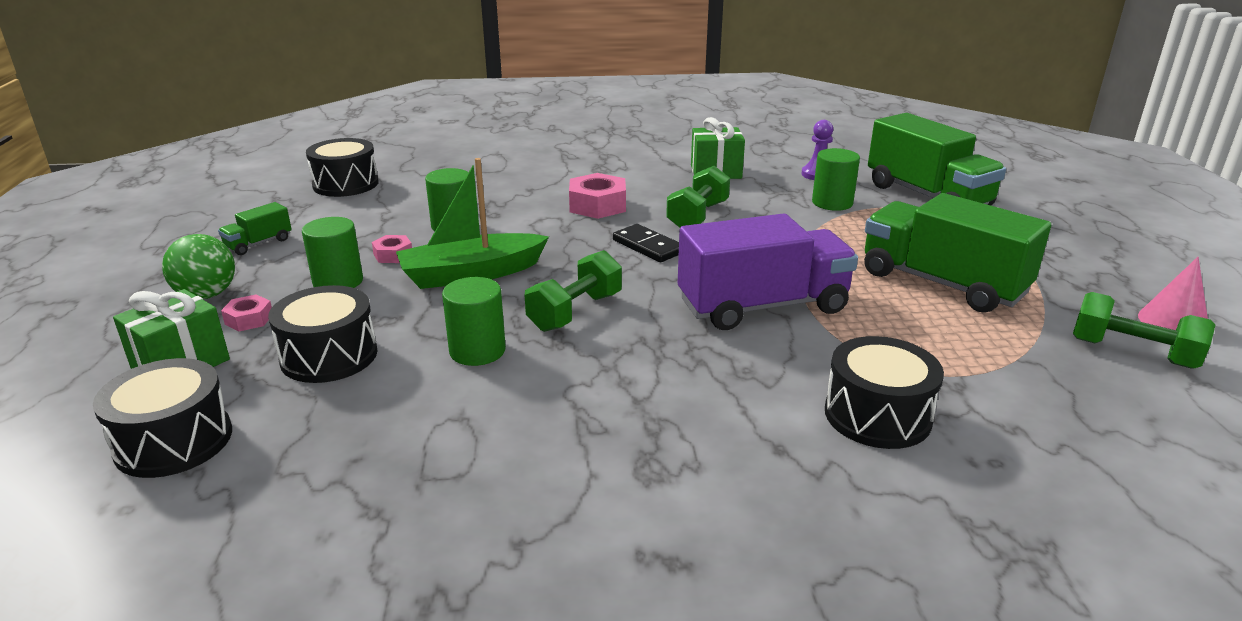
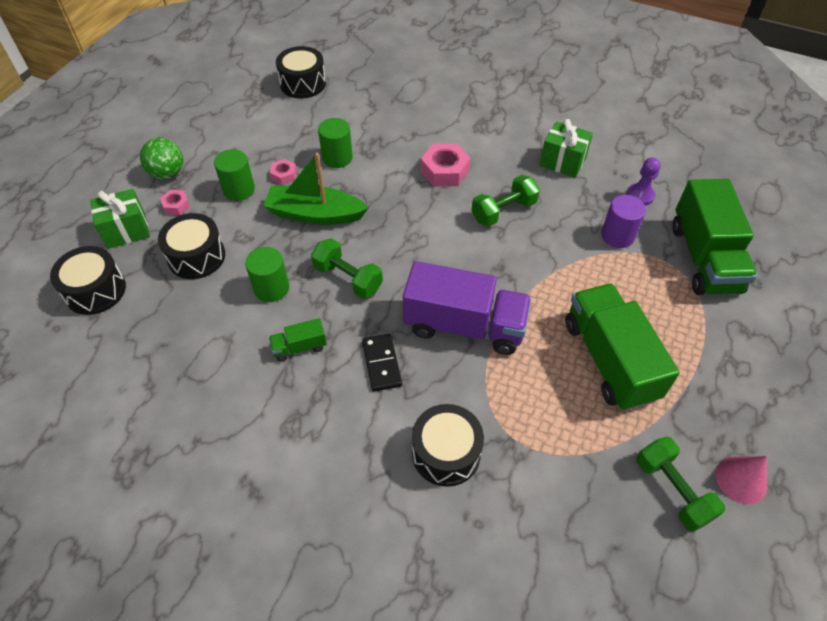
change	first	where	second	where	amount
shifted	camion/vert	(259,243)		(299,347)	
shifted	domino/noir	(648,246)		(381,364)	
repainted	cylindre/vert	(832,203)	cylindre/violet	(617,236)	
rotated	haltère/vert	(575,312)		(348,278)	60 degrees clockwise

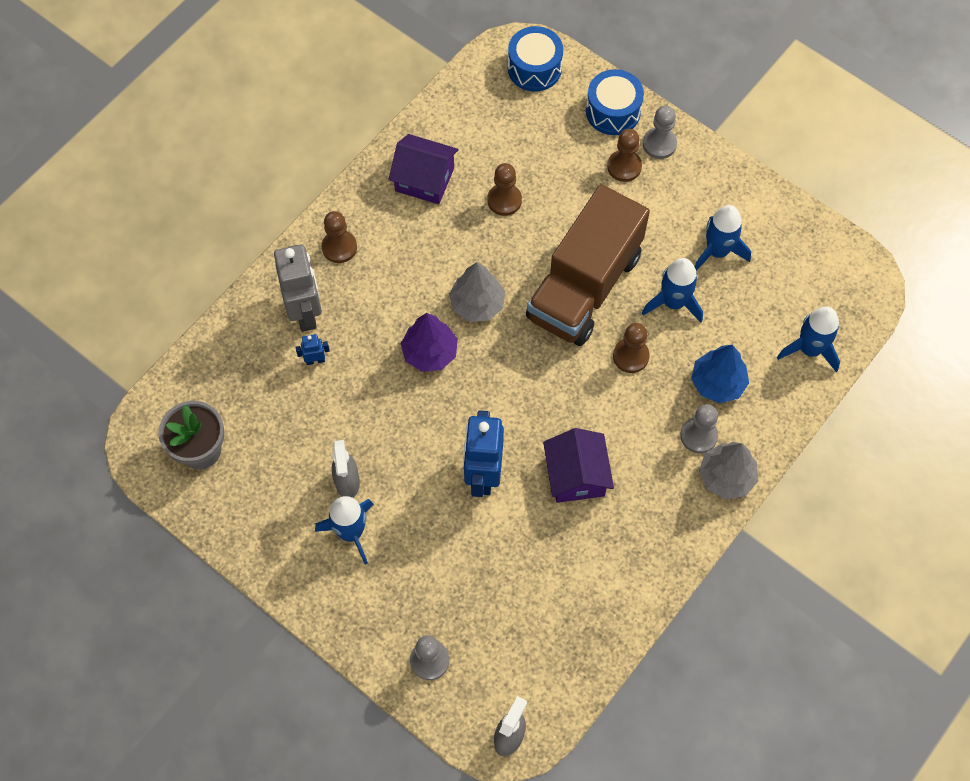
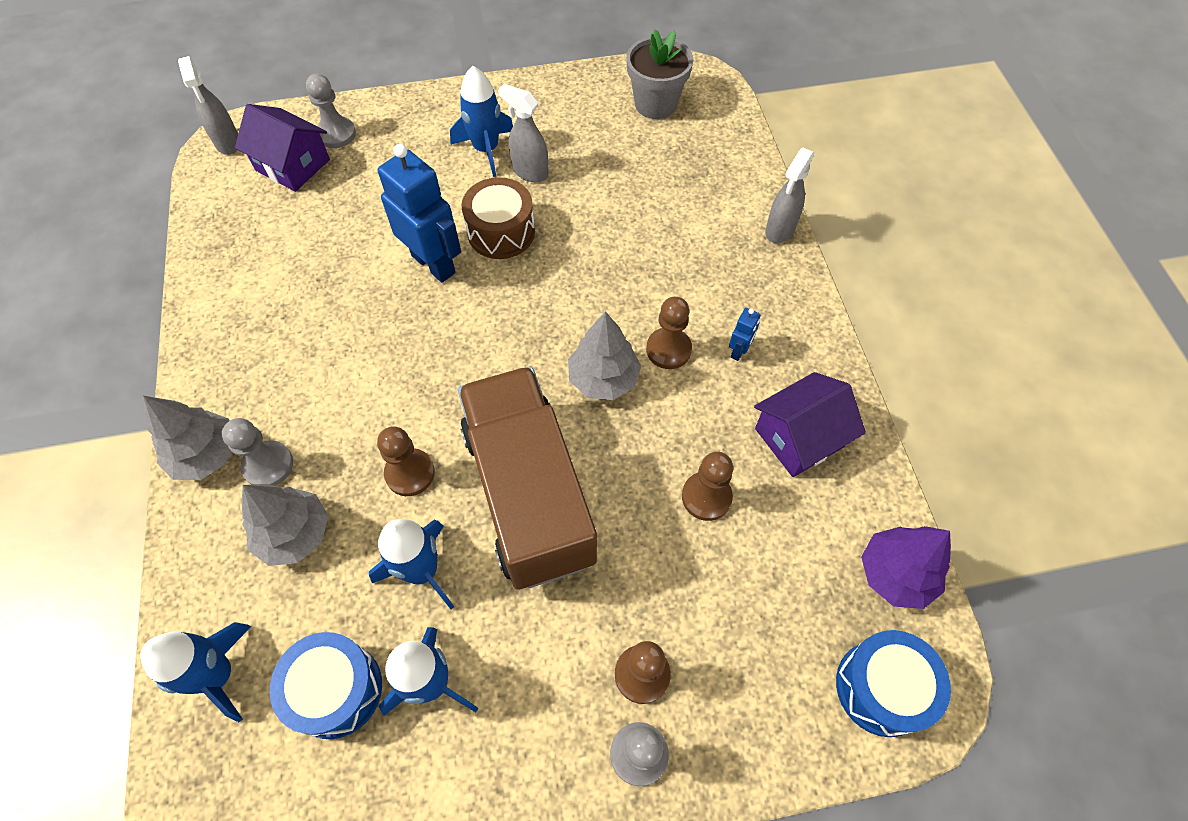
change	first	where	second	where	amount
gone	robot/gris	(305,312)			
new			tambour/marron	(501,232)	
new			vaporisateur/gris	(779,230)	
shifted	robot/bleu	(315,360)		(739,351)	
shifted	pion/marron	(339,247)		(668,349)	
shifted	arbre/violet	(430,352)		(895,574)	
shifted	maison/violet	(576,475)		(293,165)	
shifted	tambour/bleu	(613,111)		(336,690)	
repainted	arbre/bleu	(717,382)	arbre/gris	(295,534)	

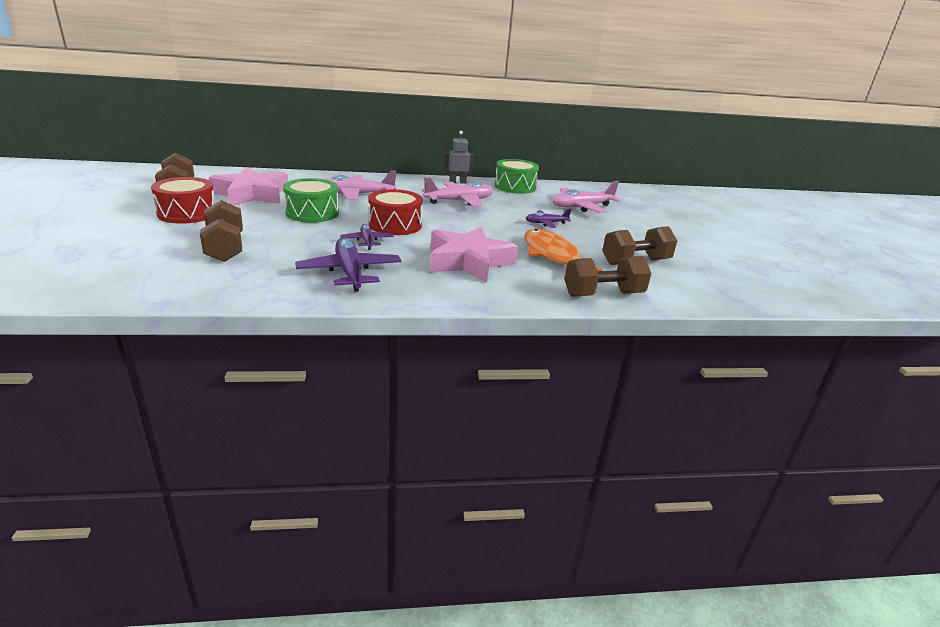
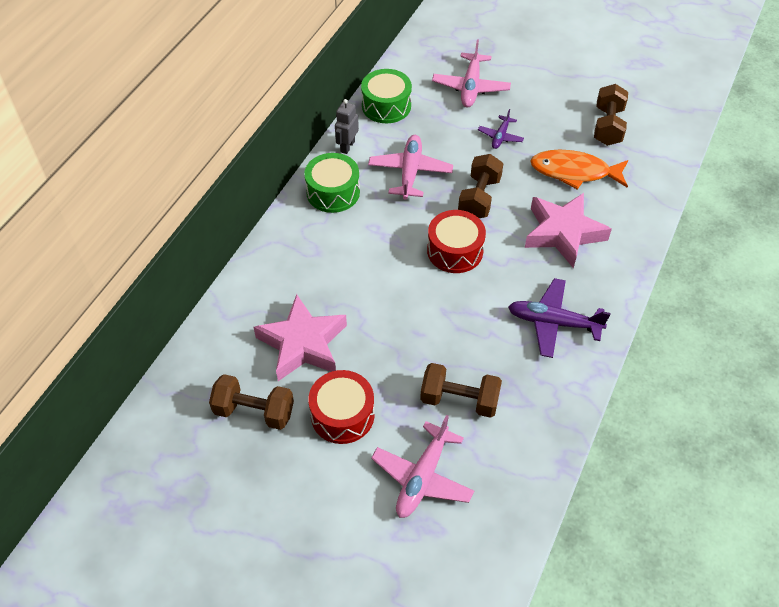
change	first	where	second	where	amount
gone	avion/violet	(367,241)			
shifted	tambour/vert	(312,213)		(333,192)	
shifted	avion/rose	(356,195)		(422,477)	
shifted	haltère/marron	(603,294)		(479,198)	

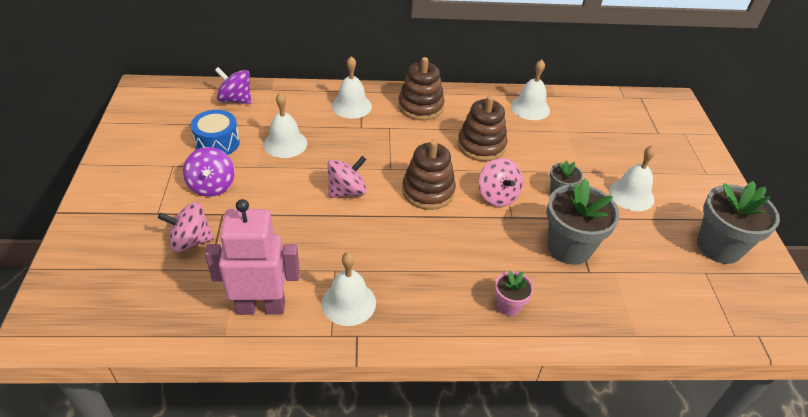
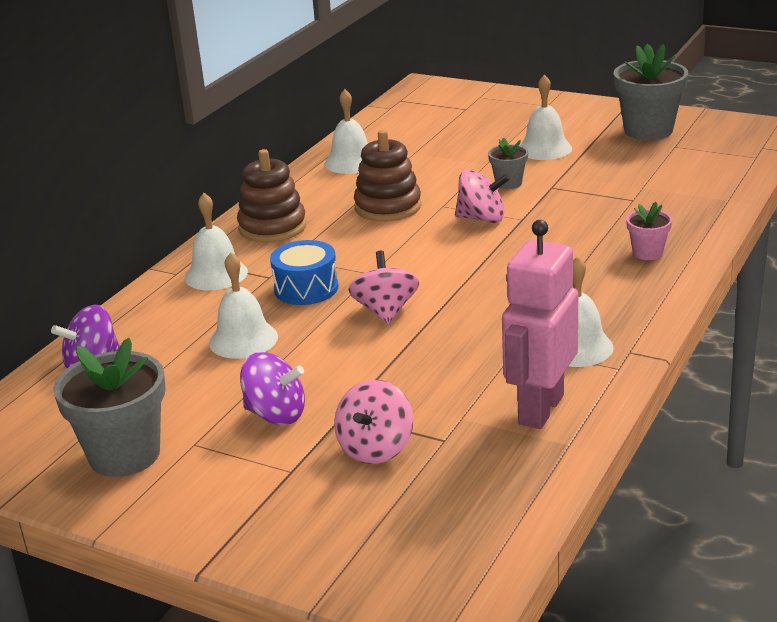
change	first	where	second	where	amount
gone	jouet à empiler/marron	(428,191)			
shifted	tambour/bleu	(217,143)		(306,288)	
shifted	pot de fleurs/gris	(569,247)		(124,455)	

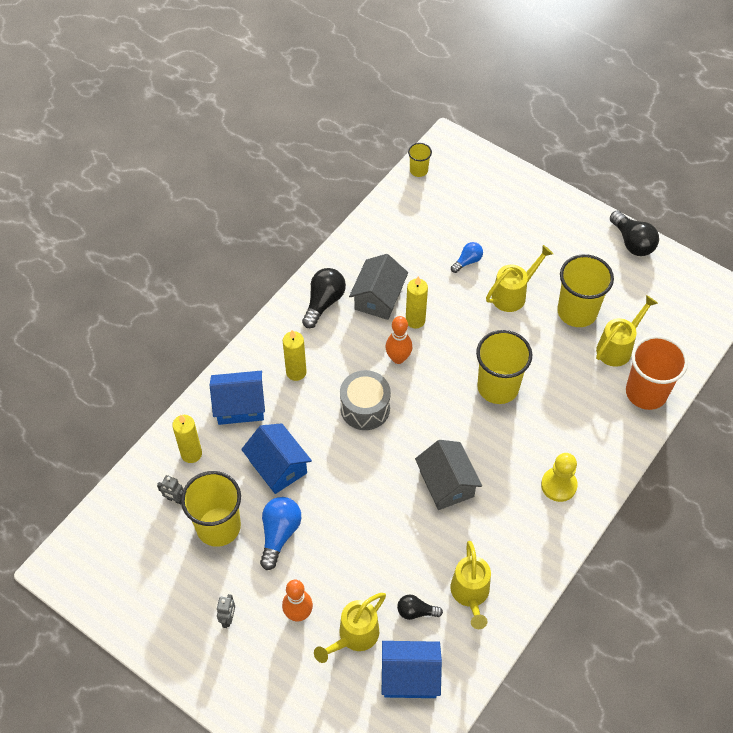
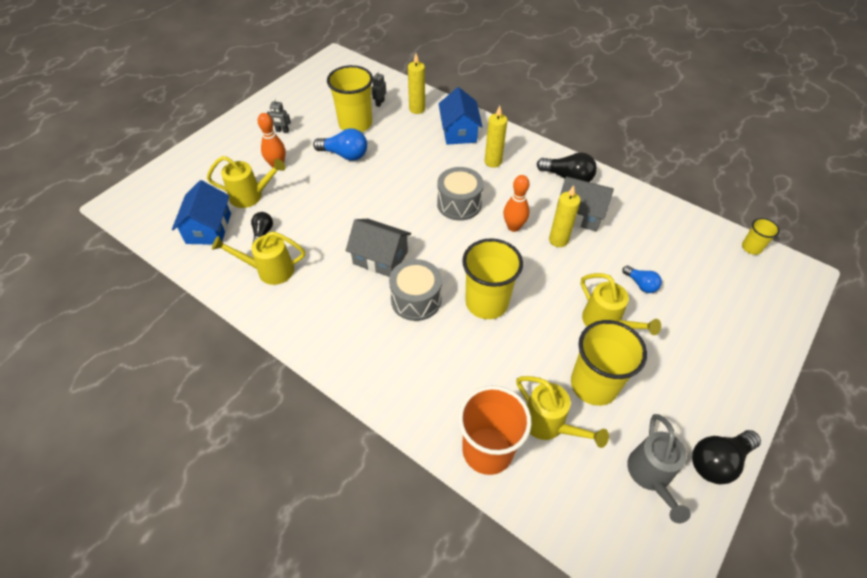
change	first	where	second	where	amount
gone	maison/bleu	(278,467)			
gone	pion/jaune	(558,485)			
new			tambour/gris	(416,299)	
new			arrosoir/gris	(650,476)	
rotated	arrosoir/jaune	(354,636)		(251,196)	135 degrees clockwise
rotated	maison/gris	(446,483)		(380,258)	45 degrees clockwise

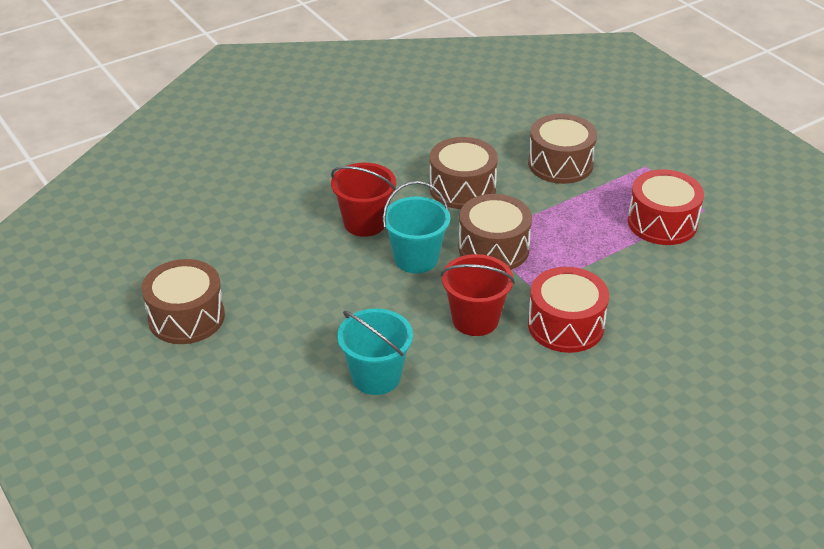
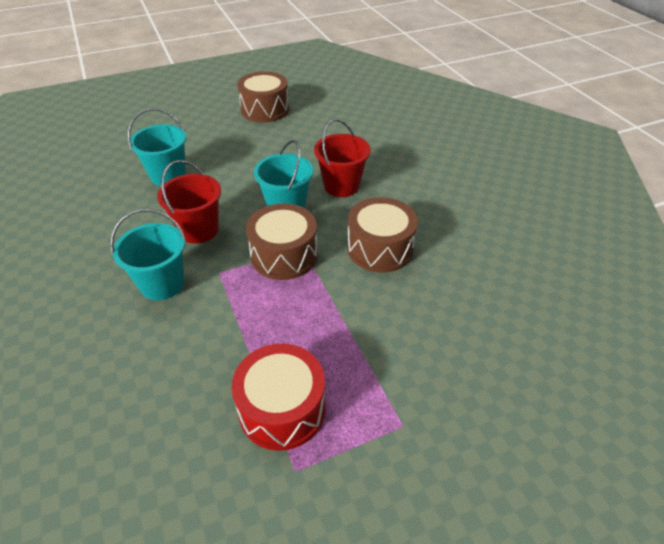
change	first	where	second	where	amount
gone	tambour/marron	(560,164)			
swapped	tambour/rouge	(565,325)	seau/turquoise	(162,284)	

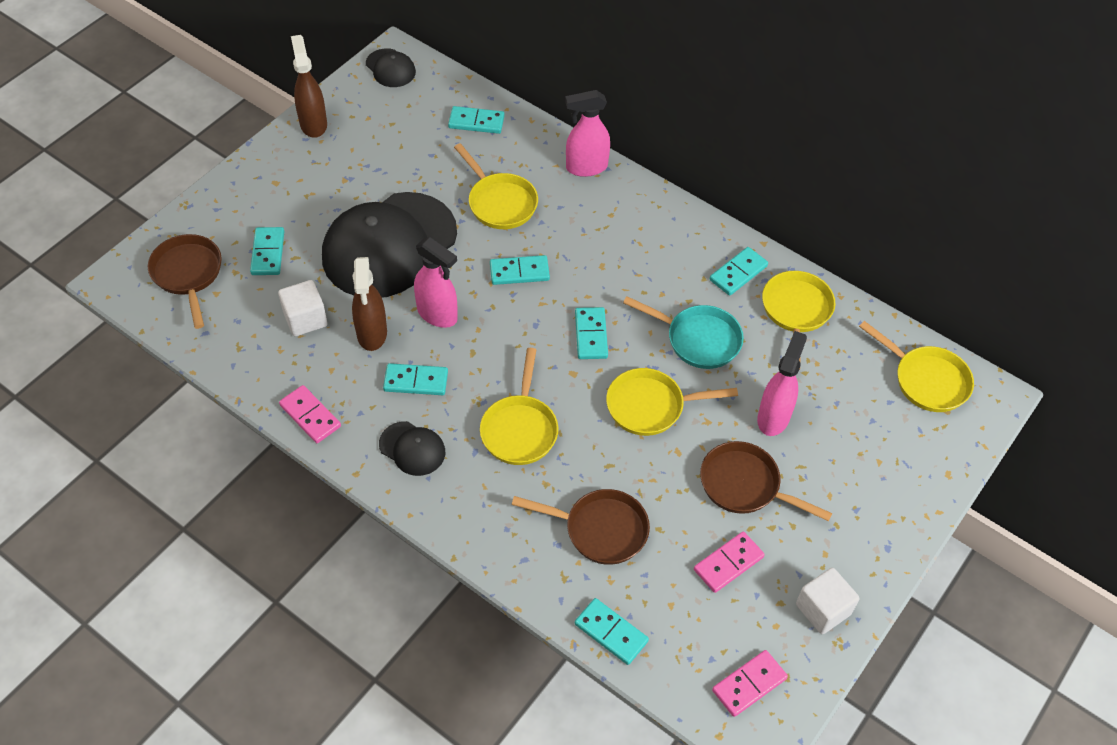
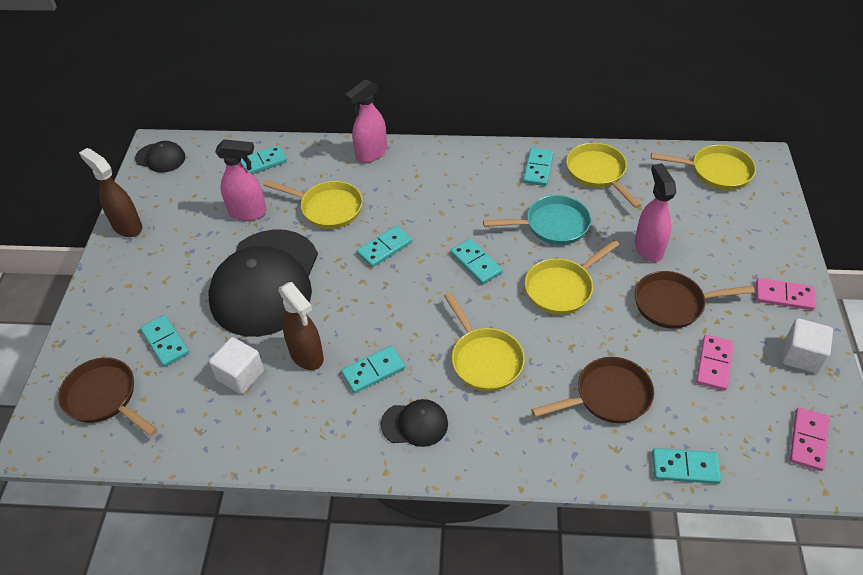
change	first	where	second	where	amount
shifted	domino/rose	(310,416)		(784,296)	
shifted	vaporisateur/rose	(437,314)		(248,213)	

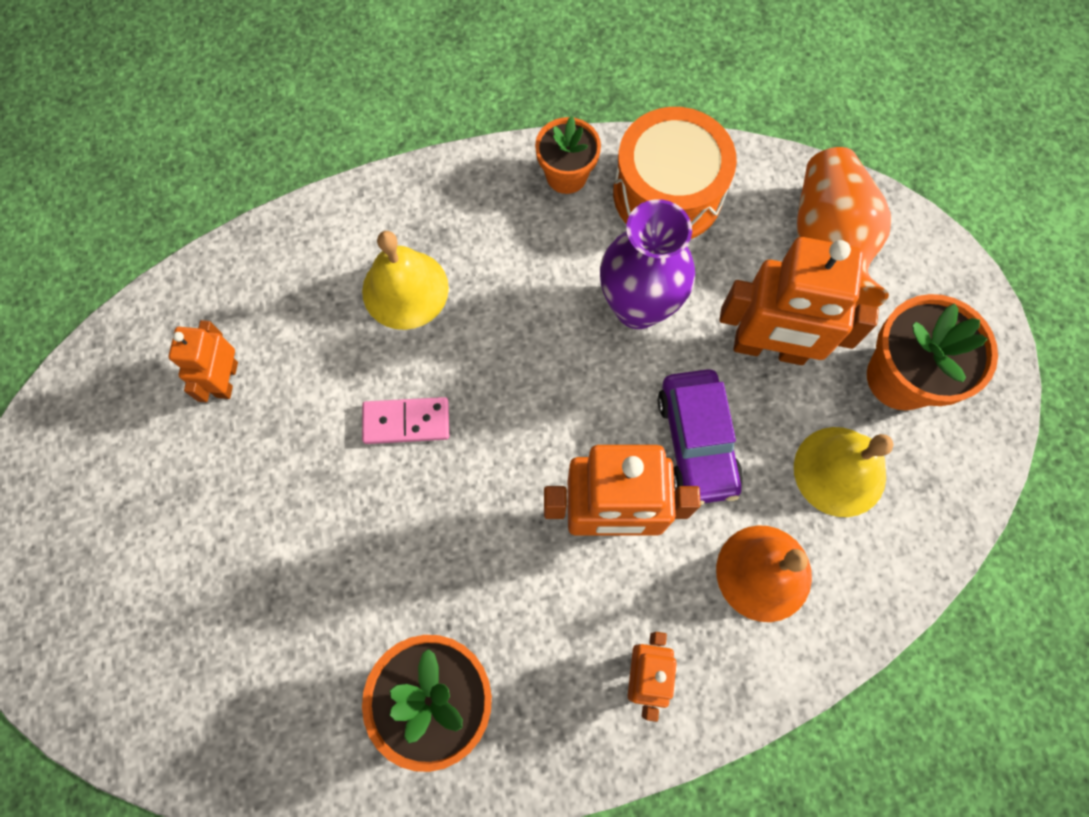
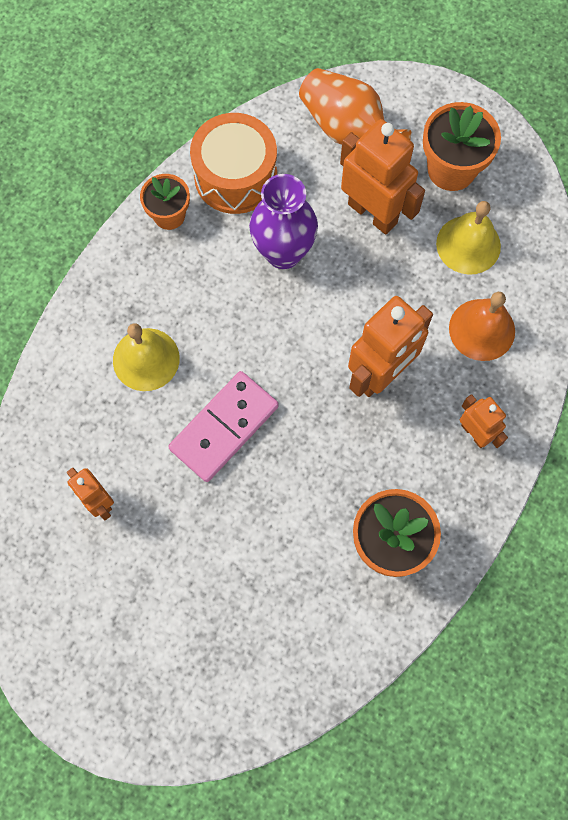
change	first	where	second	where	amount
gone	voiture/violet	(696,442)			
rotated	robot/orange	(769,348)		(373,213)	105 degrees counterclockwise
scaled	domino/rose	(406,422)		(224,428)	x1.67

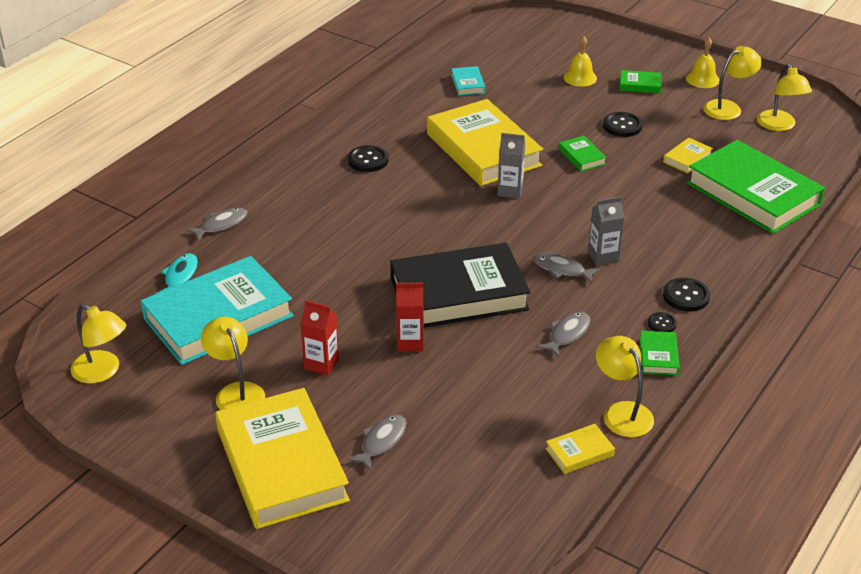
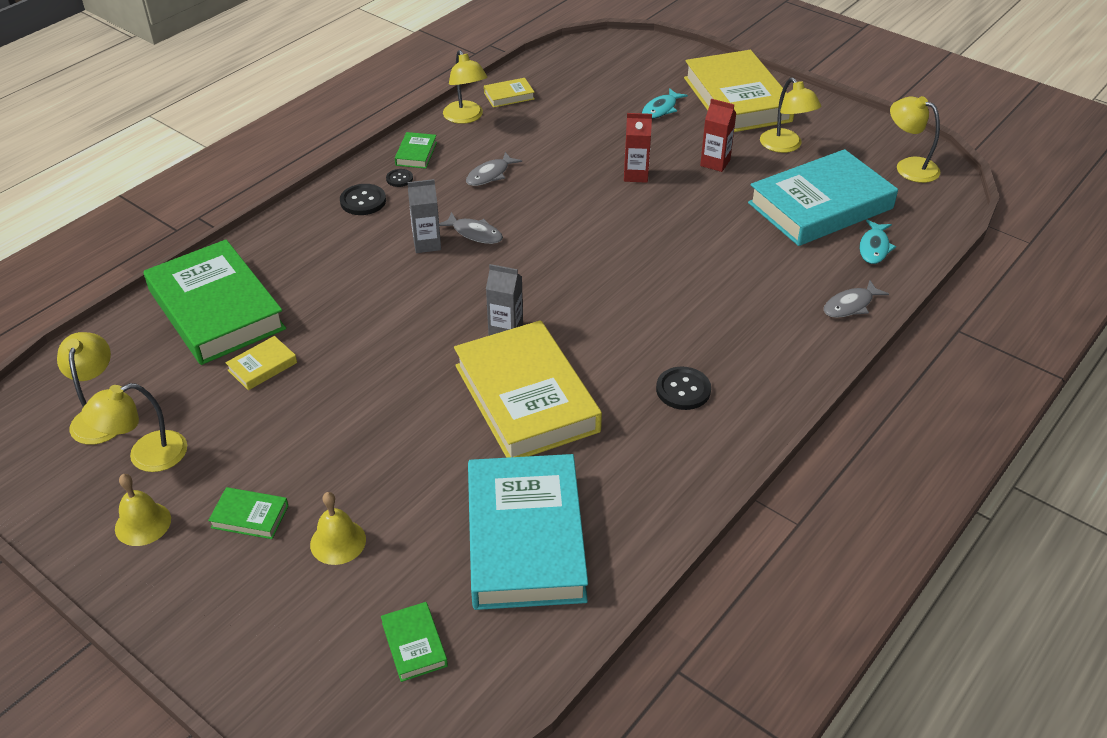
change	first	where	second	where	amount
gone	livre/noir	(458,294)			
gone	bouton/noir	(622,126)			
shifted	livre/vert	(581,157)		(414,644)	
repainted	poisson/gris	(381,441)	poisson/turquoise	(661,109)	
scaled	livre/turquoise	(468,84)		(525,538)	x2.45

